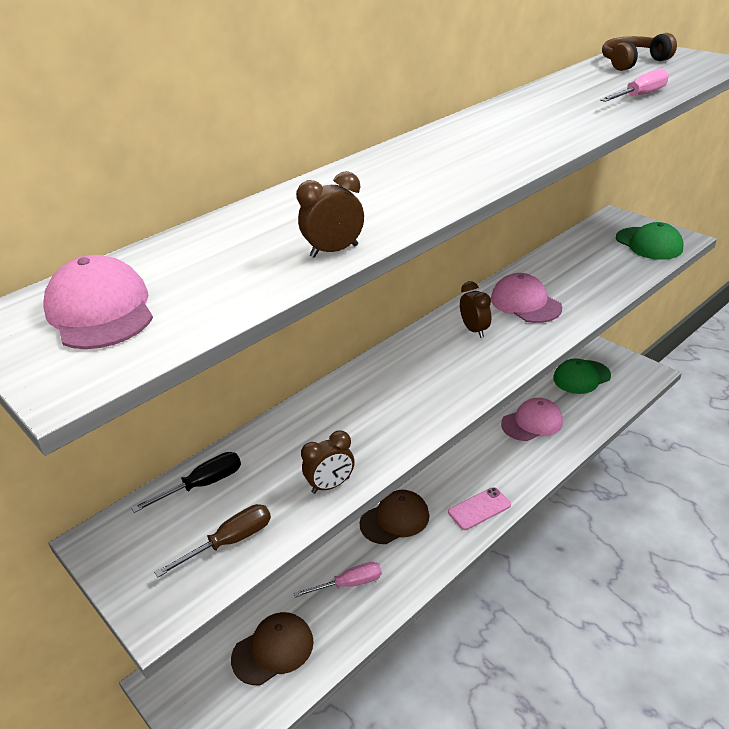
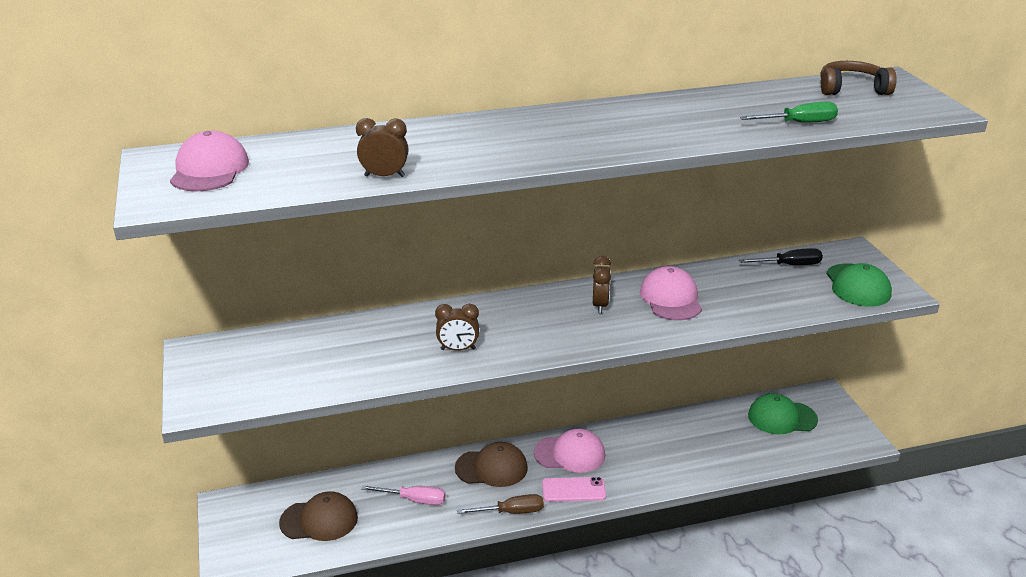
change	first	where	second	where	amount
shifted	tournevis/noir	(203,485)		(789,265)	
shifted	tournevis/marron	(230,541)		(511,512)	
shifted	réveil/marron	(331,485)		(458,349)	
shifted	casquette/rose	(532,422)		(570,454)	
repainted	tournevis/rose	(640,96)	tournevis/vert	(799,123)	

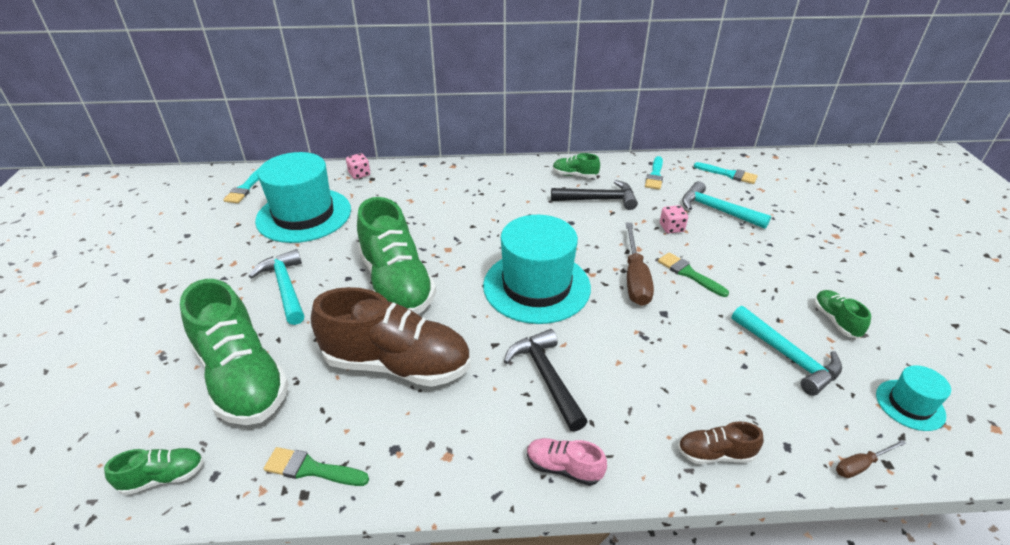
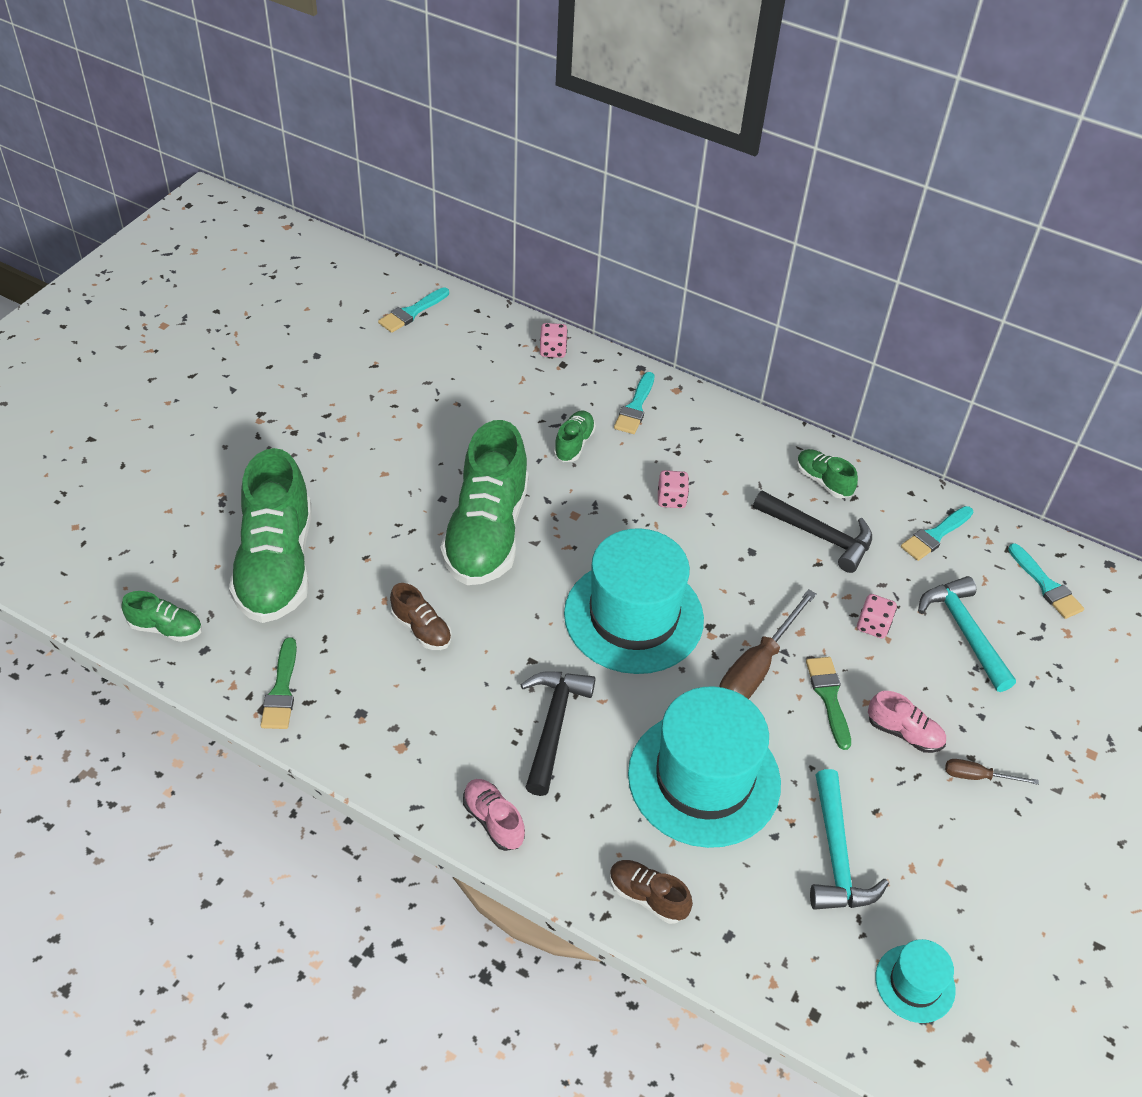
change	first	where	second	where	amount
gone	marteau/turquoise	(285,287)			
new			pinceau/turquoise	(635,407)	
new			dé/rose	(671,499)	
new			chaussure/rose	(904,733)	
shifted	chapeau/turquoise	(304,215)		(704,778)	
shifted	chaussure/vert	(835,320)		(574,444)	
shifted	tournevis/marron	(861,465)		(977,776)	
rotated	pinceau/vert	(311,469)		(281,690)	135 degrees counterclockwise
scaled	chaussure/marron	(397,364)		(421,629)	x0.44

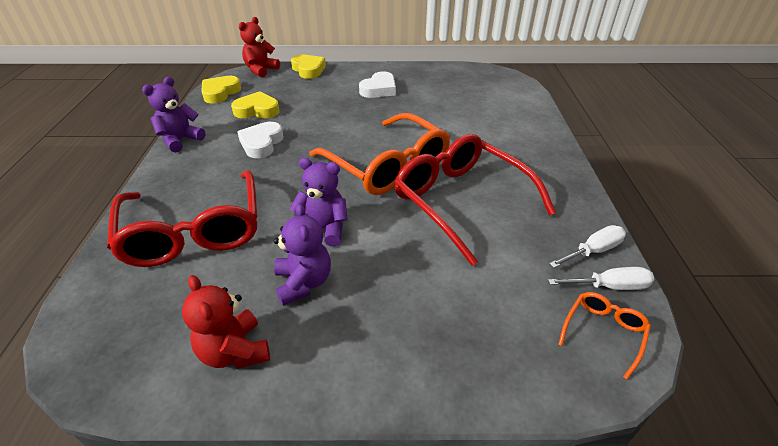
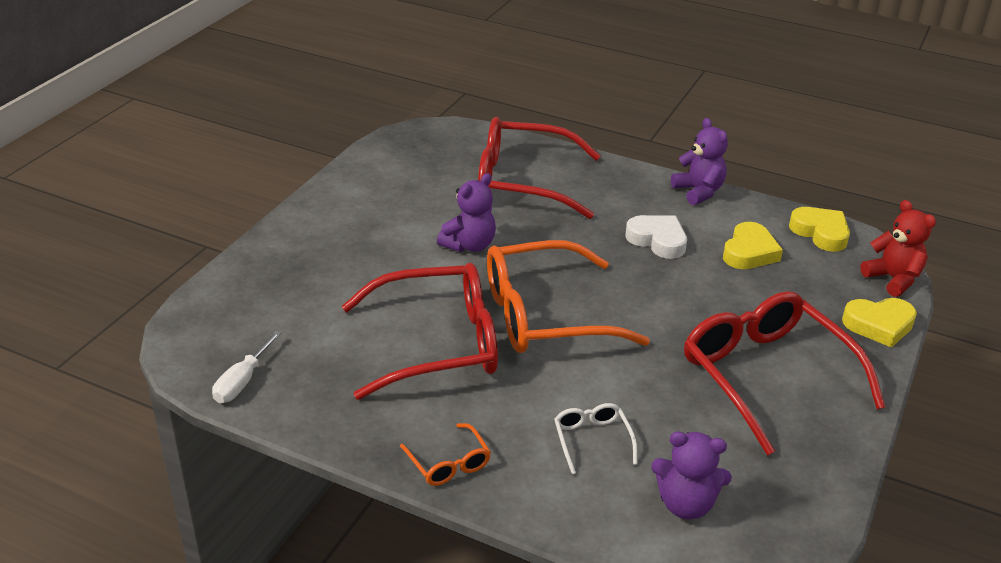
change	first	where	second	where	amount
gone	ours en peluche/rouge	(235,351)			
gone	tournevis/blanc	(593,251)			
new			lunettes/blanc	(592,441)	
shifted	ours en peluche/violet	(303,283)		(685,504)	
shifted	lunettes/orange	(603,333)		(448,463)	
swapped	cœur/blanc	(379,89)	lunettes/rouge	(767,377)	

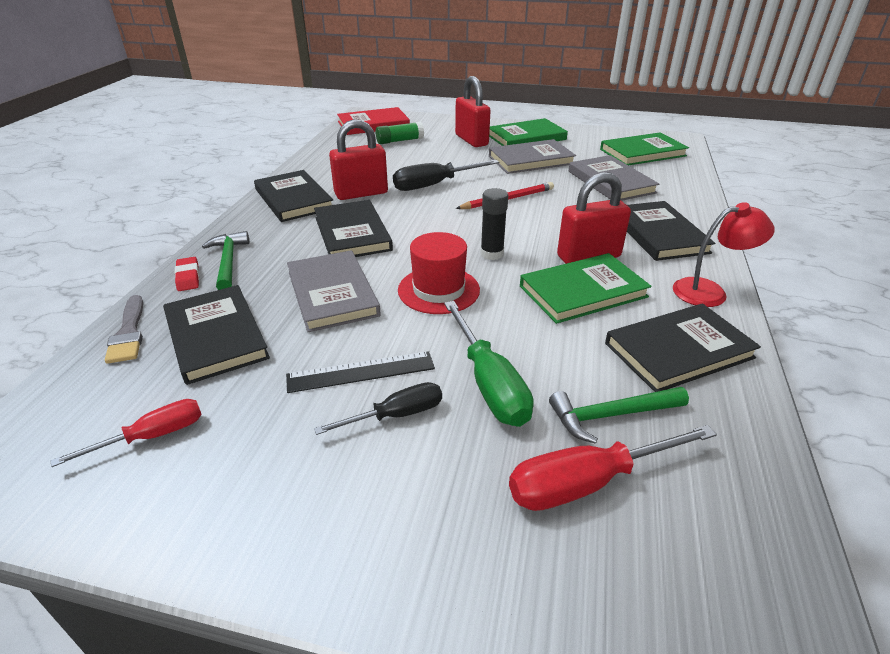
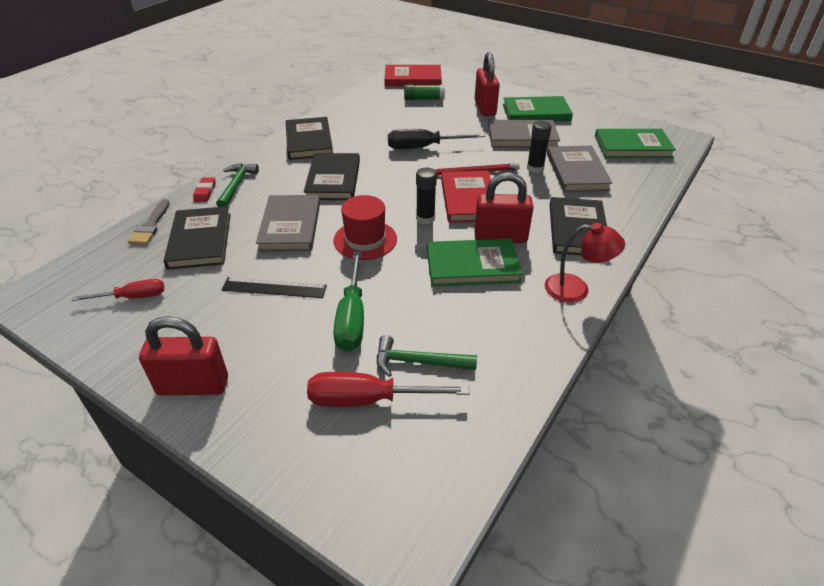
change	first	where	second	where	amount
gone	tournevis/noir	(396,415)			
gone	livre/noir	(678,350)			
new			livre/rouge	(468,199)	
new			bâton de colle/noir	(535,168)	
shifted	cadenas/rouge	(361,193)		(193,385)	

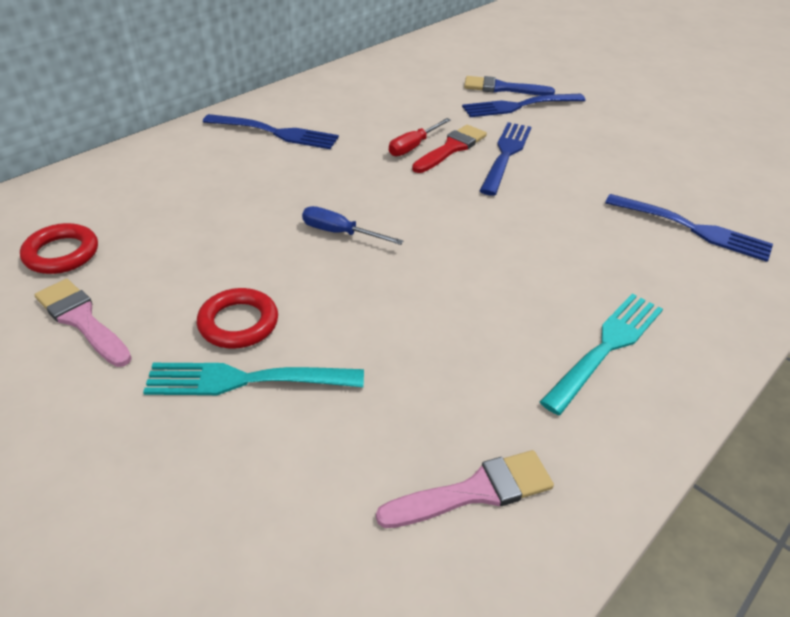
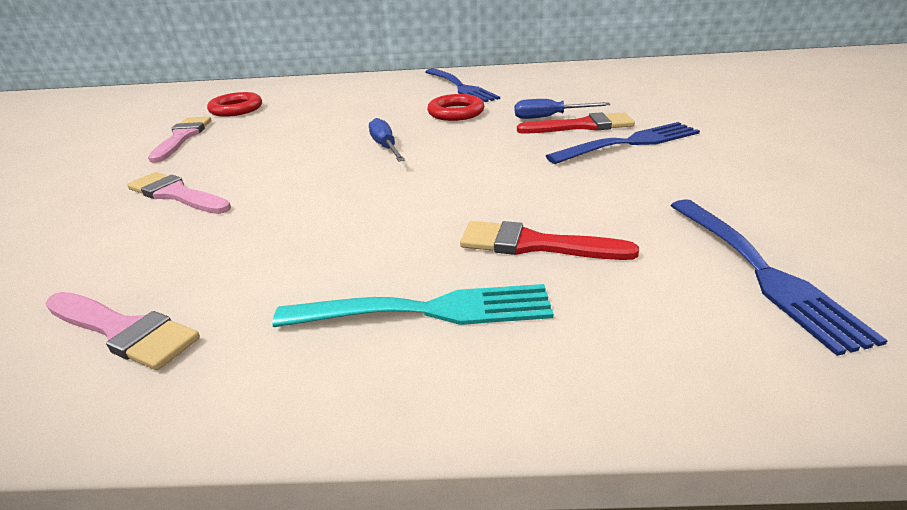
change	first	where	second	where	amount
gone	fourchette/bleu	(520,106)			
gone	pinceau/bleu	(502,88)			
new			pinceau/rouge	(535,245)	
shifted	anneau/rouge	(238,323)		(456,112)	
swapped	fourchette/turquoise	(247,379)	pinceau/rose	(177,194)	
repainted	tournevis/rouge	(413,146)	tournevis/bleu	(549,117)	

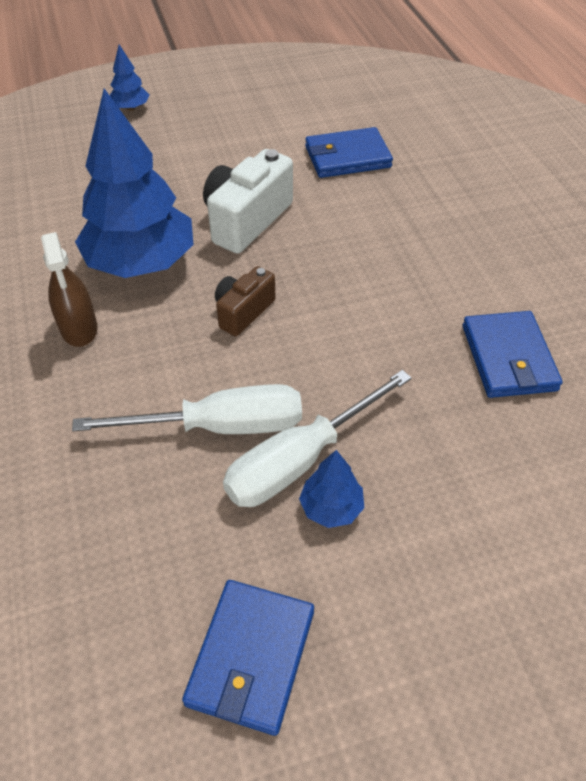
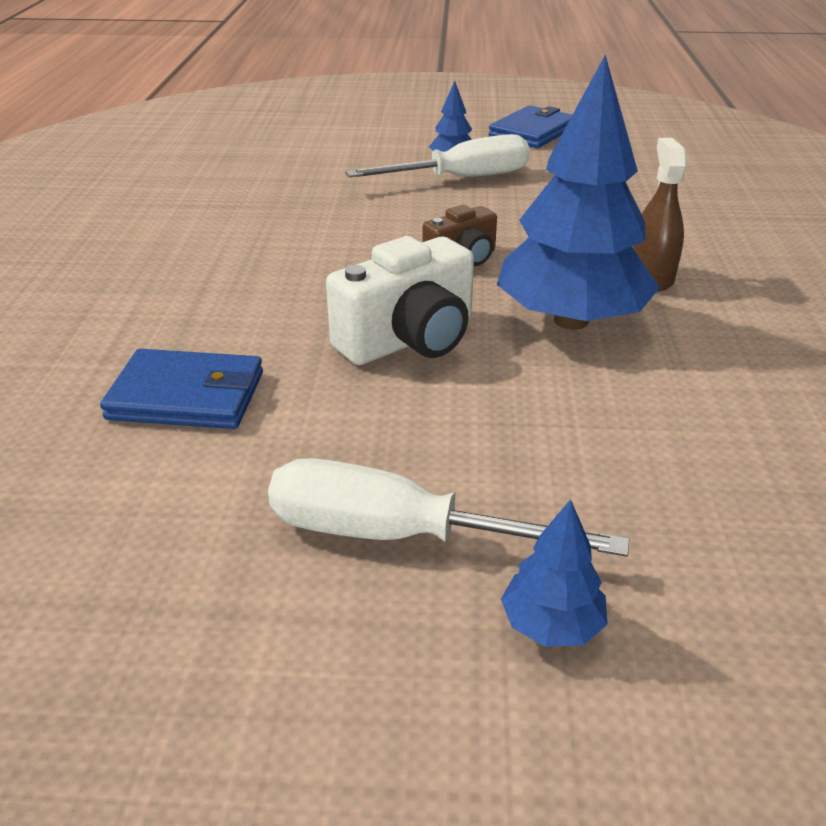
change	first	where	second	where	amount
gone	portefeuille/bleu	(508,358)			
shifted	tournevis/blanc	(219,426)		(399,535)	

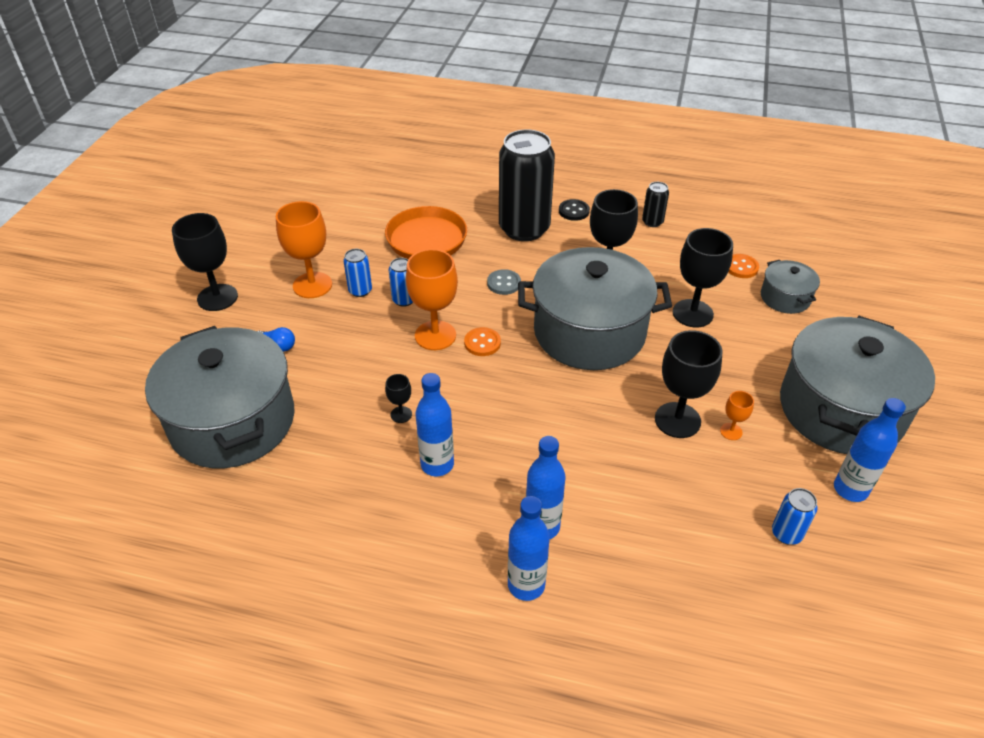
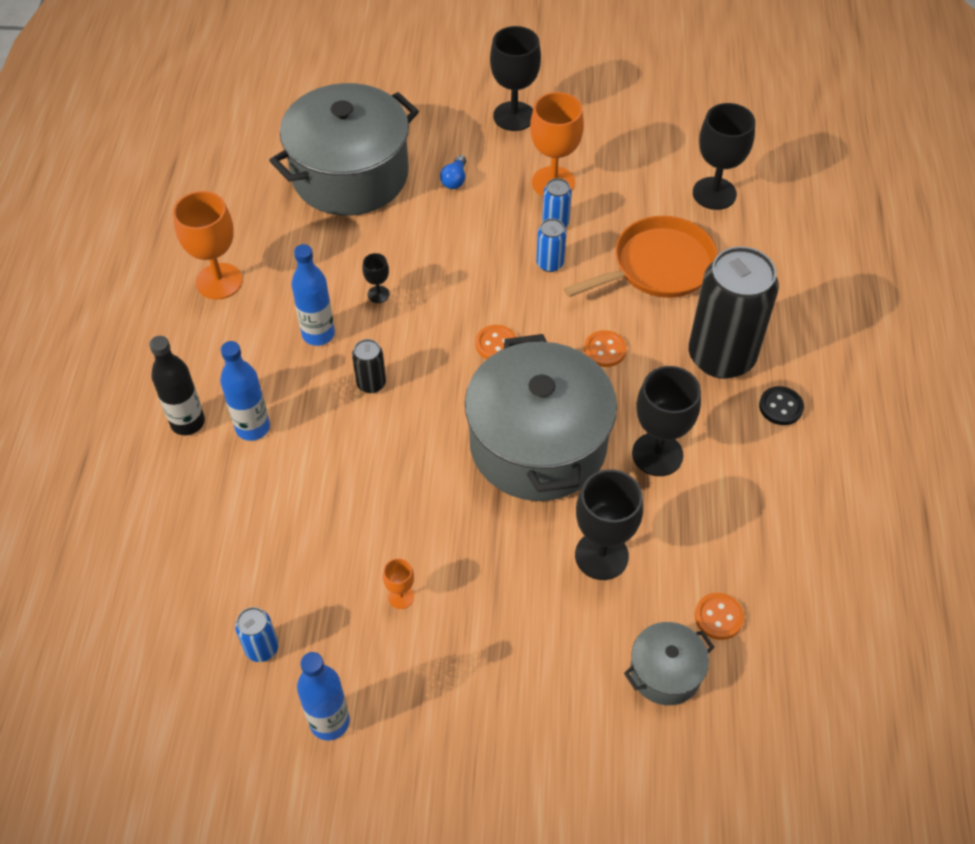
change	first	where	second	where	amount
gone	marmite/gris	(841,409)			
shifted	verre à pied/orange	(435,335)		(219,281)	
shifted	canette/noir	(652,222)		(371,383)	
shifted	verre à pied/noir	(677,420)		(714,193)	
repainted	bouton/gris	(504,283)	bouton/orange	(605,350)	
repainted	bouteille/bleu	(526,585)	bouteille/noir	(188,422)	

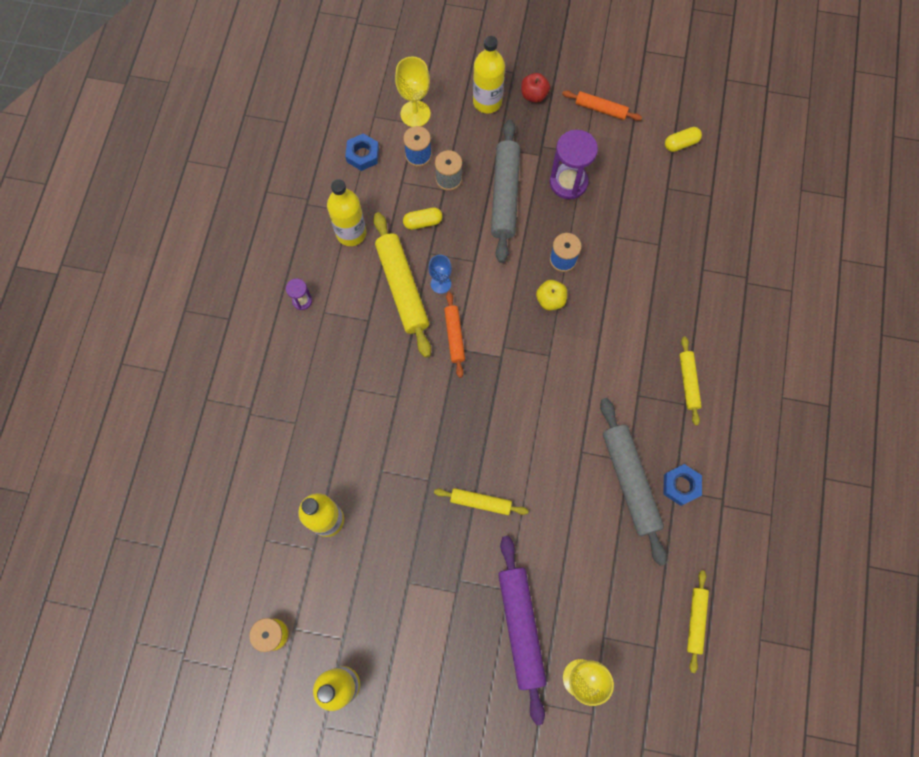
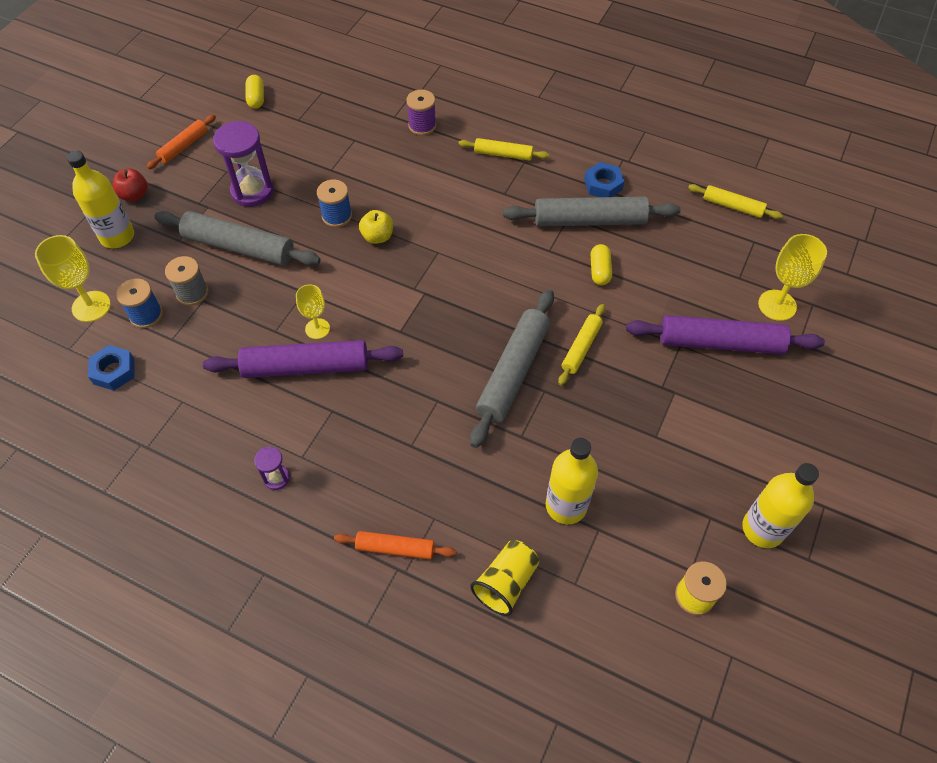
change	first	where	second	where	amount
gone	bouteille/jaune	(351,233)			
new			bobine/violet	(422,126)	
new			rouleau à pâtisserie/gris	(513,372)	
new			gobelet/jaune	(506,583)	
shifted	gélule/jaune	(423,222)		(599,271)	
shifted	rouleau à pâtisserie/orange	(454,336)		(395,548)	
repainted	rouleau à pâtisserie/jaune	(402,288)	rouleau à pâtisserie/violet	(306,367)	
repainted	verre à pied/bleu	(440,284)	verre à pied/jaune	(317,328)	

